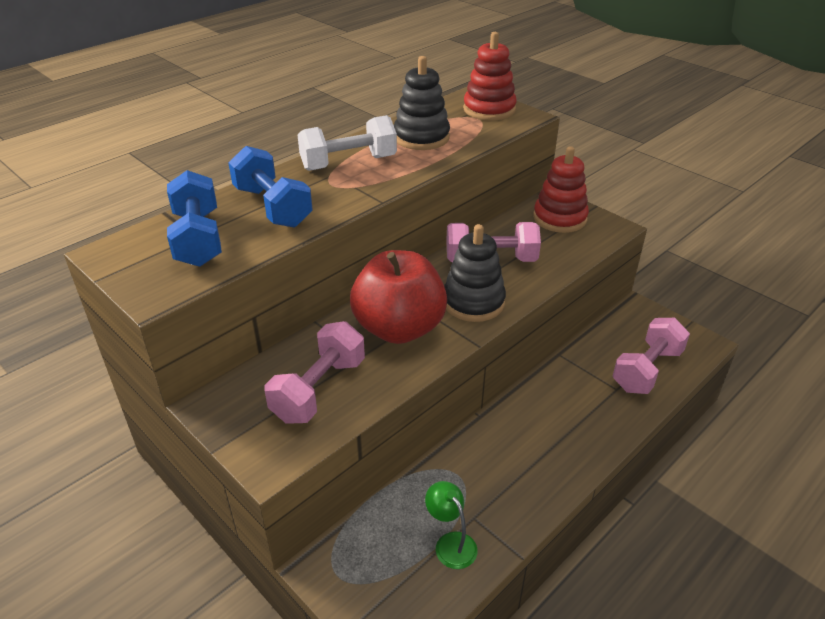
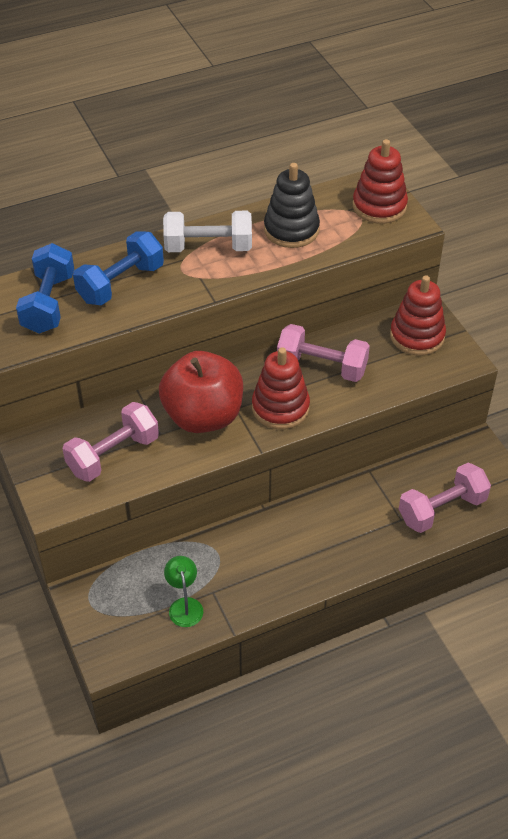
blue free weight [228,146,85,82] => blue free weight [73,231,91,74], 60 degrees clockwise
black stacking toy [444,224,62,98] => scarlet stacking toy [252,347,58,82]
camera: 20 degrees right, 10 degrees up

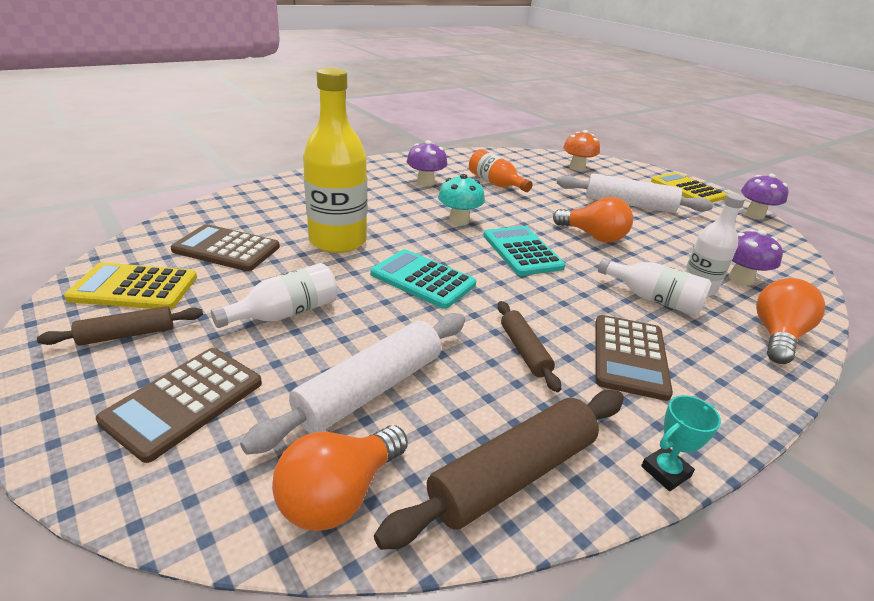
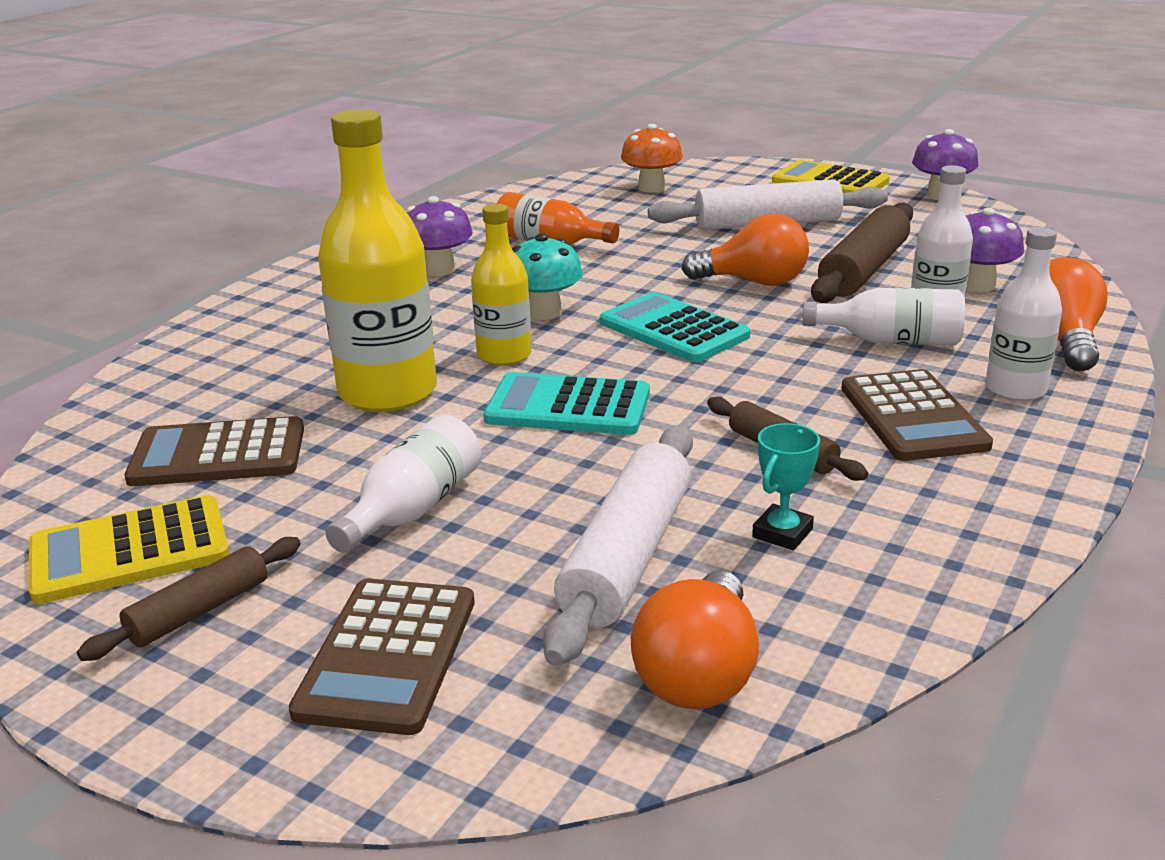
brown dough roller [374,390,250,160] => brown dough roller [811,202,102,101], relocated
teal prize cup [641,395,80,96] => teal prize cup [752,423,68,128], relocated
nothing => golden drink bottle [471,204,61,162]
nothing => white drink bottle [985,227,77,174]
camera: 20 degrees left, 5 degrees down

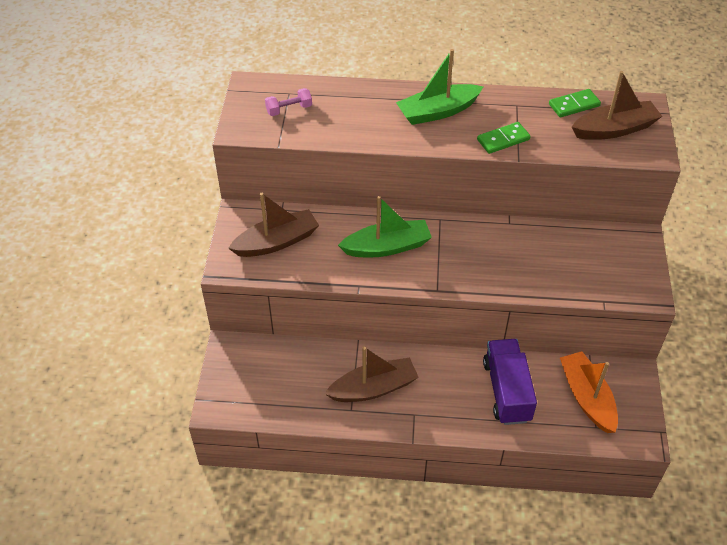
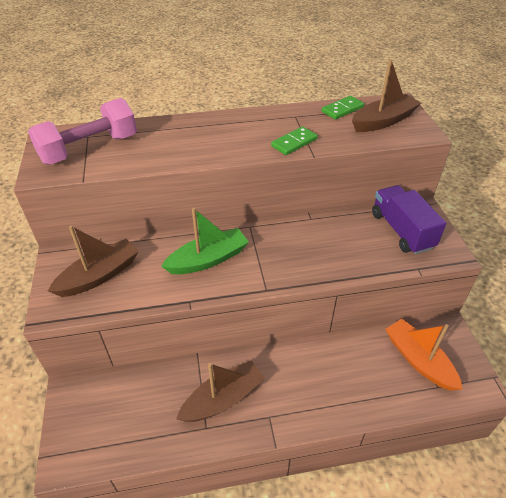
green sailboat [396,49,87,76] => nothing
pink free weight [265,88,47,28] => pink free weight [28,98,109,66], x2.21
violet toy truck [483,339,54,86] => violet toy truck [372,185,74,69], relocated
camera: 15 degrees left, 5 degrees down

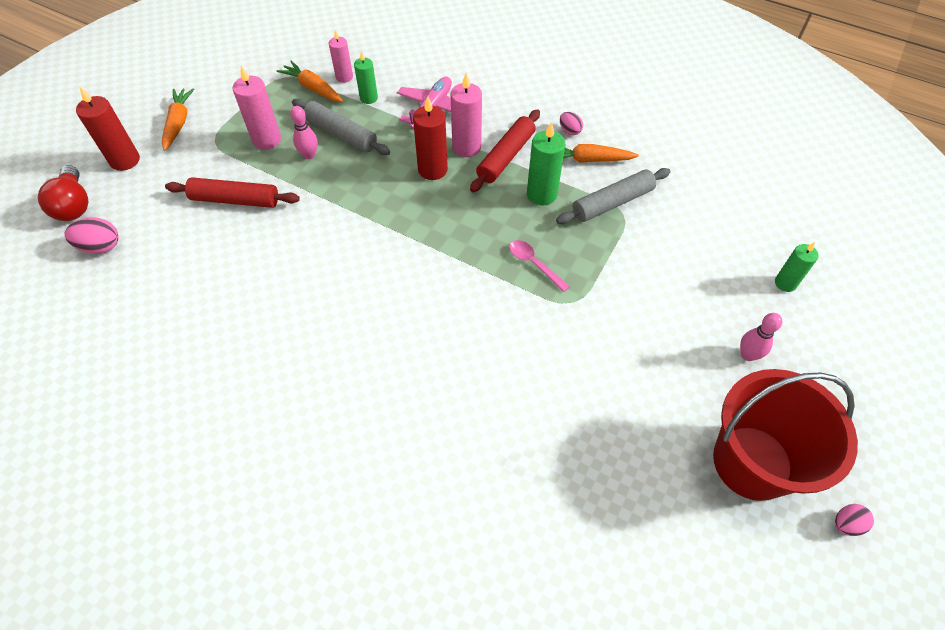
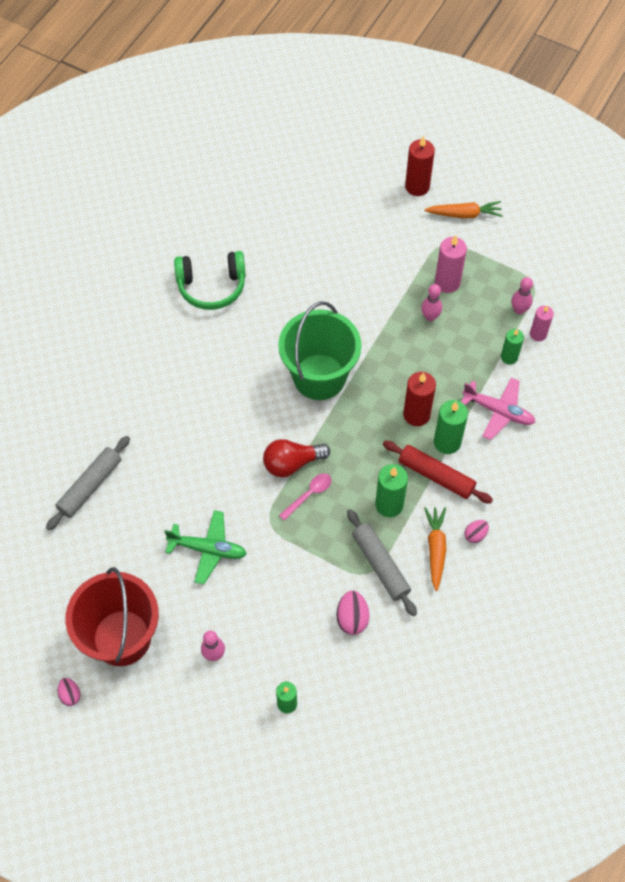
bright orange root vegetable [277,60,66,42] => pink tenpin [511,277,22,37]
pink wax candle [450,73,32,84] => green wax candle [434,400,34,54]
ash-grey dough roller [292,99,98,56] => ash-grey dough roller [46,436,84,94], relocated
scarlet lightbulb [38,165,51,56] => scarlet lightbulb [263,439,67,38], relocated
scarlet dough roller [165,177,135,31] => nothing
pink toy egg [65,217,54,37] => pink toy egg [337,591,32,44], relocated
nothing => green headset [174,251,72,59]
nothing => green sand bucket [278,301,84,99]
nothing => green plane [164,510,83,74]
camera: 90 degrees right, 5 degrees up

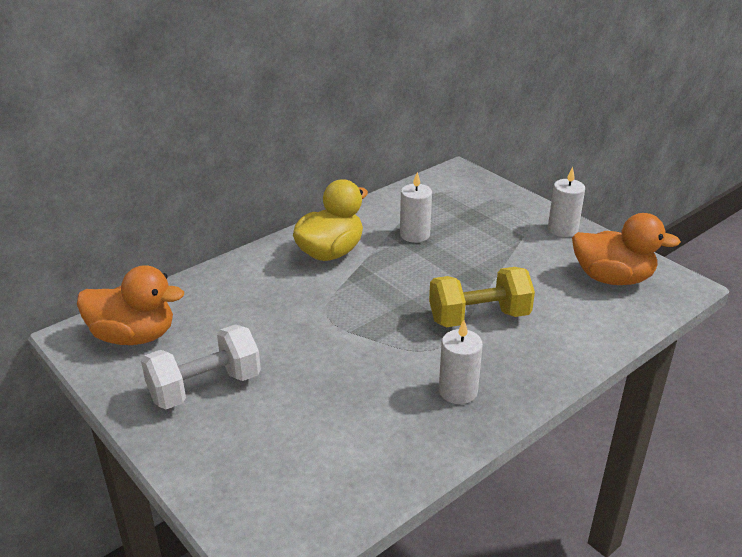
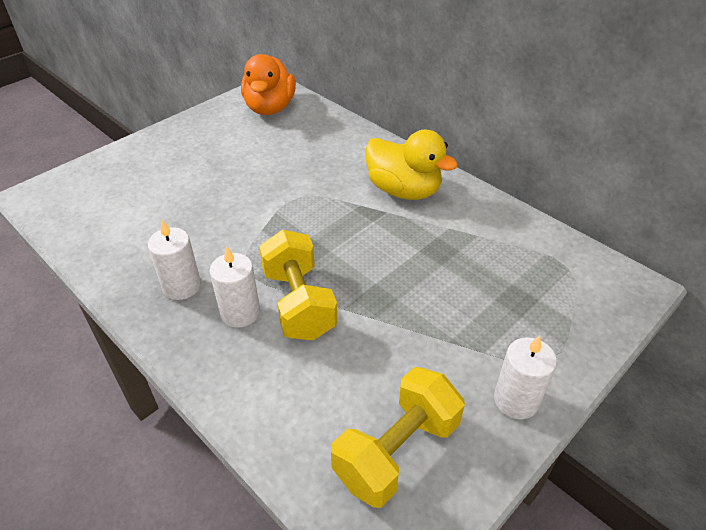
white wax candle [400,172,32,71] => white wax candle [210,246,50,82], relocated
bright orange toy duck [572,213,109,72] => golden free weight [331,367,134,141]
white free weight [141,325,120,84] => nothing
camera: 85 degrees right, 10 degrees up

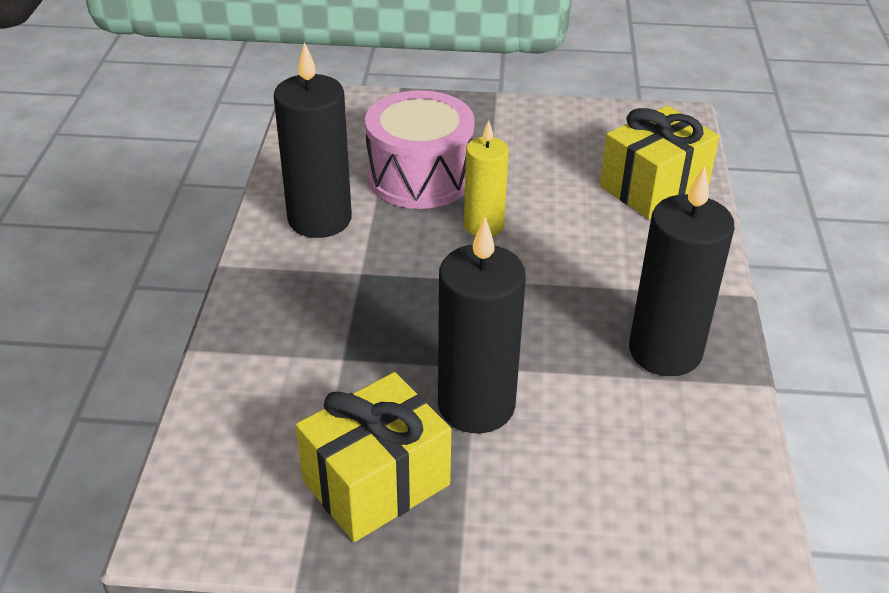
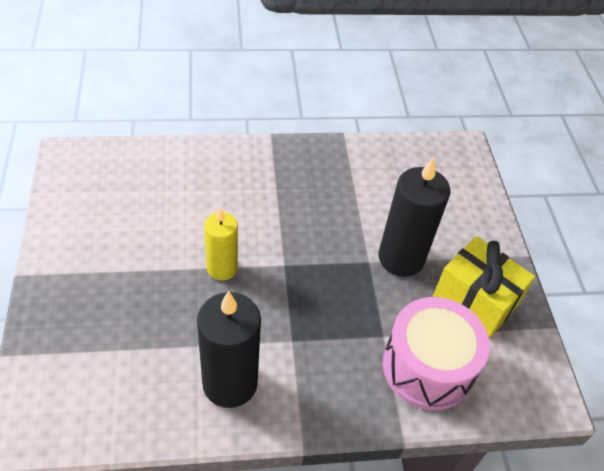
pink drum [365,90,110,119] => pink drum [383,297,107,113], relocated
golden gift [600,105,120,114] => nothing
black wax candle [629,165,106,211] => nothing
camera: 105 degrees left, 10 degrees up

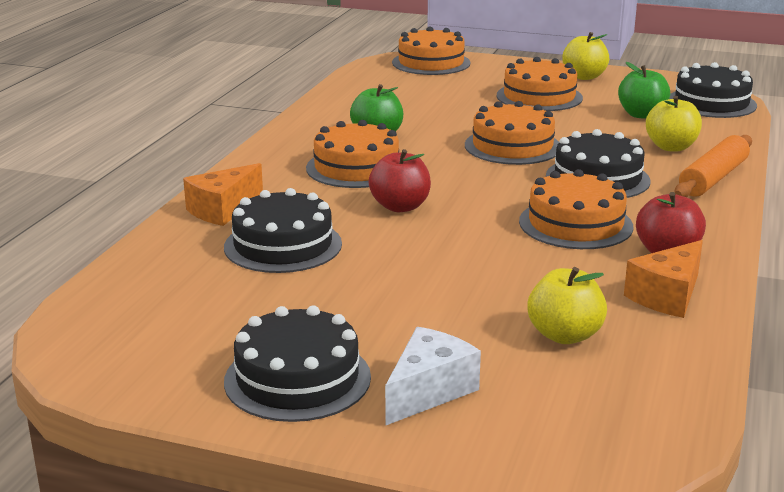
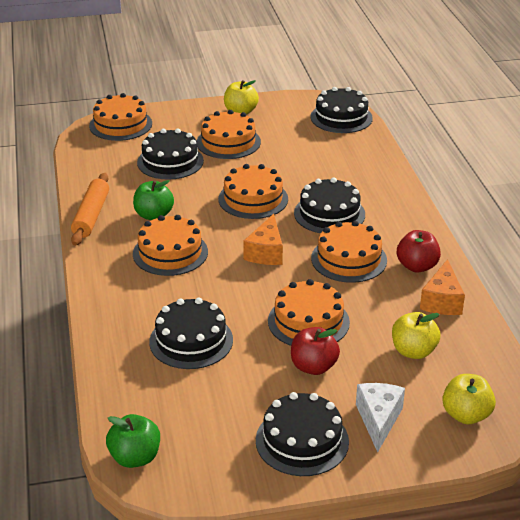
green apple [618,62,52,57] => green apple [106,414,54,54], relocated
golden apple [646,96,56,56] => golden apple [442,374,54,50], relocated
bright orange dough roller [674,135,78,62] => bright orange dough roller [71,173,38,73], relocated
scarlet apple [369,149,62,63] => scarlet apple [291,327,49,48], relocated
bright orange cheese wedge [183,163,80,63] => bright orange cheese wedge [243,214,40,51], relocated
nothing => black gateau [137,129,67,51]
nothing => bright orange gateau [268,279,82,67]
camera: 30 degrees left, 10 degrees up

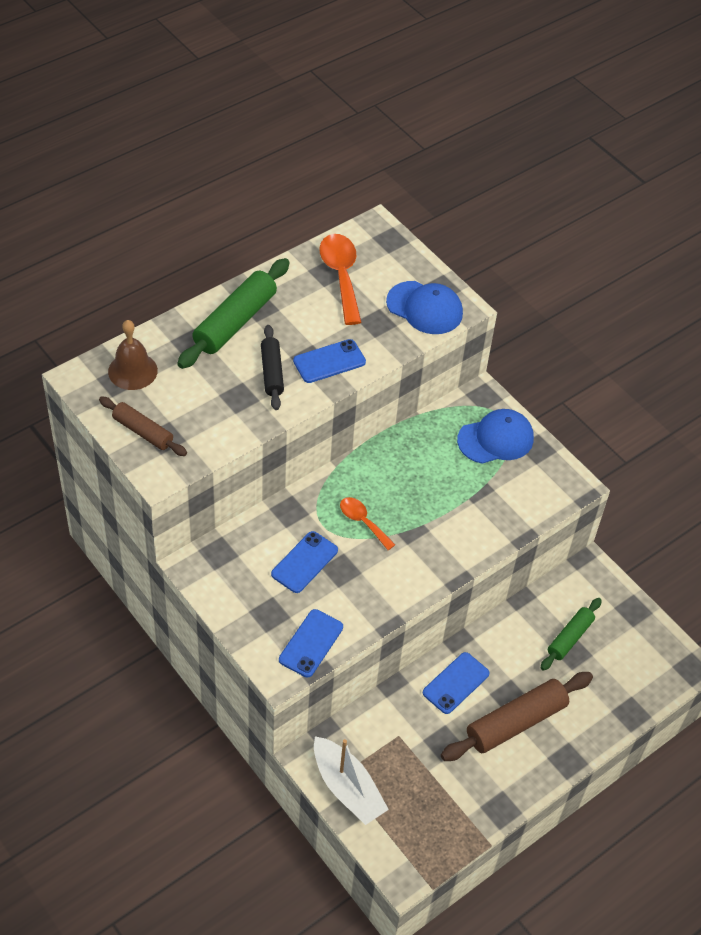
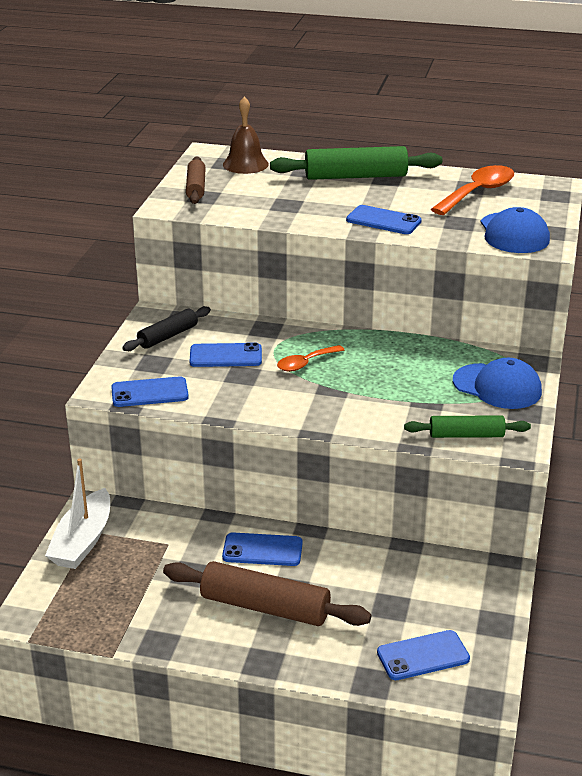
black dough roller [261,325,23,85] => black dough roller [122,306,89,45], relocated
bright orange teaspoon [340,497,55,53] => bright orange teaspoon [277,345,67,26], 135 degrees counterclockwise
green dough roller [541,598,61,73] => green dough roller [404,415,127,23], relocated
nothing => blue phone [377,630,93,50]
camera: 55 degrees right, 20 degrees down

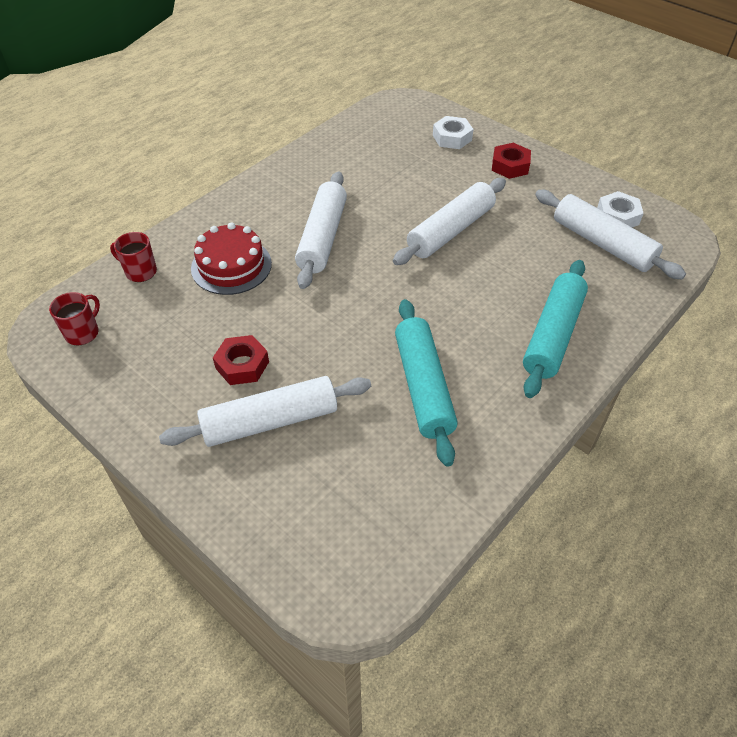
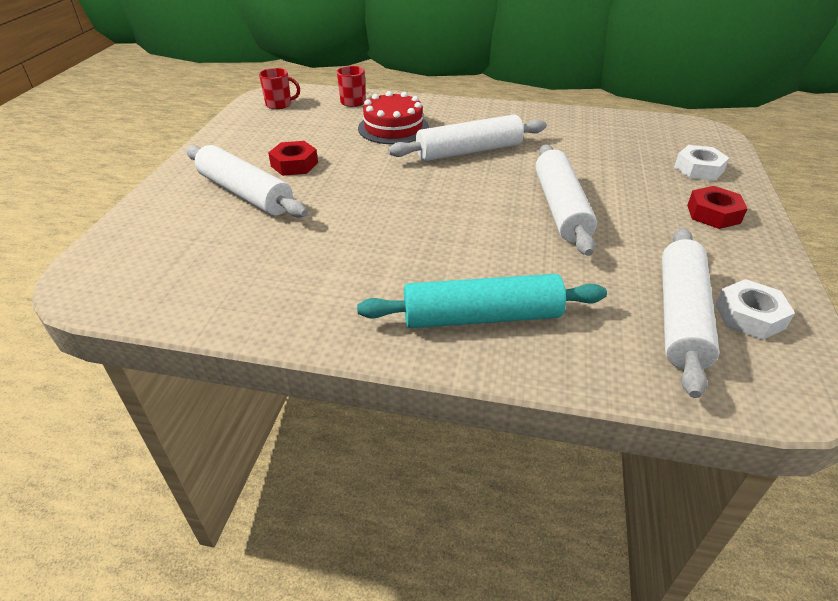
white dough roller [393,178,113,87] => white dough roller [535,145,62,111], 75 degrees clockwise
teal dough roller [395,299,63,168] => nothing
camera: 60 degrees right, 10 degrees down

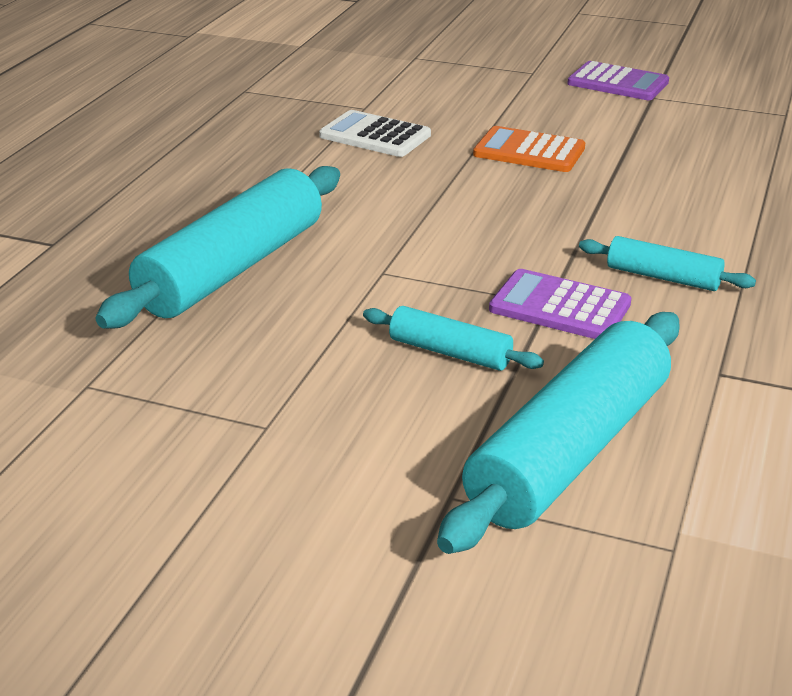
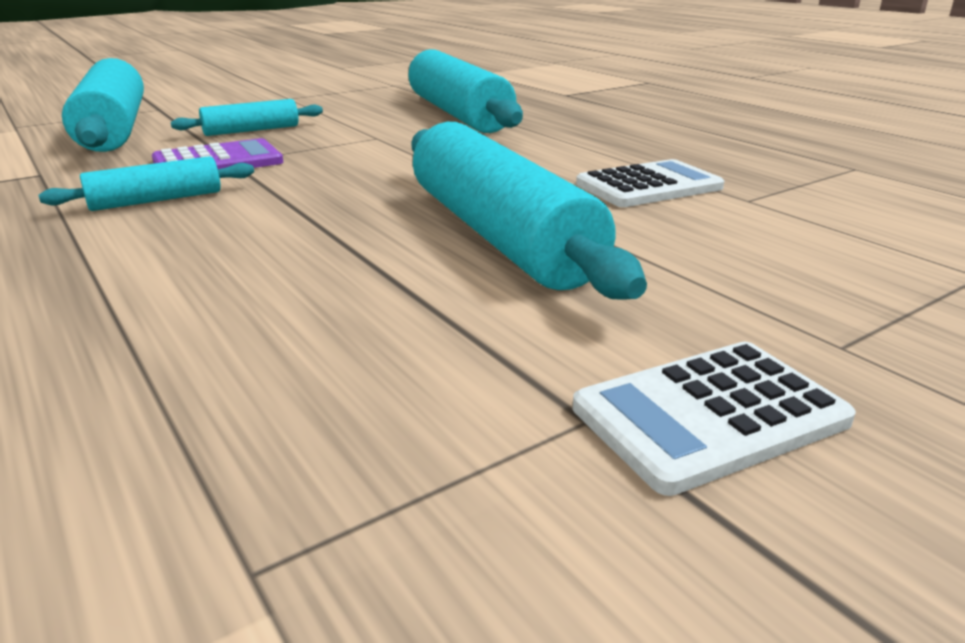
violet pocket calculator [567,61,102,39] => white pocket calculator [572,342,284,154]
bright orange pocket calculator [473,126,112,46] => teal dough roller [411,122,236,178]
camera: 125 degrees right, 5 degrees down

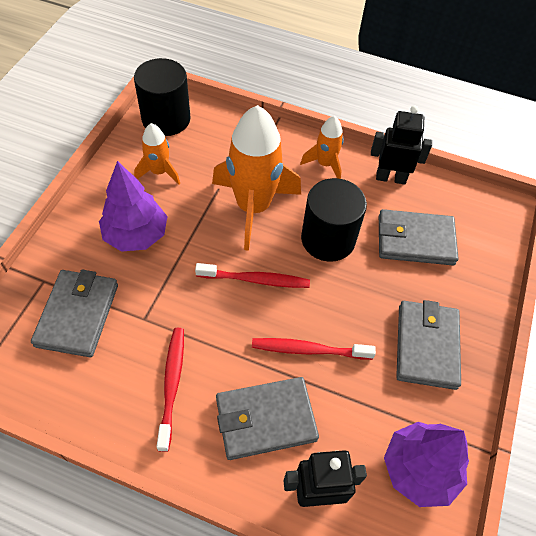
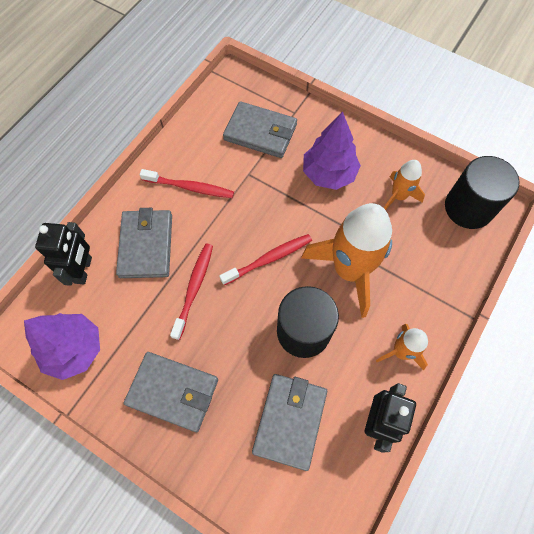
scarlet dental brush [195,263,115,25] => scarlet dental brush [220,234,92,51], 135 degrees counterclockwise
camera: 105 degrees right, 10 degrees up

